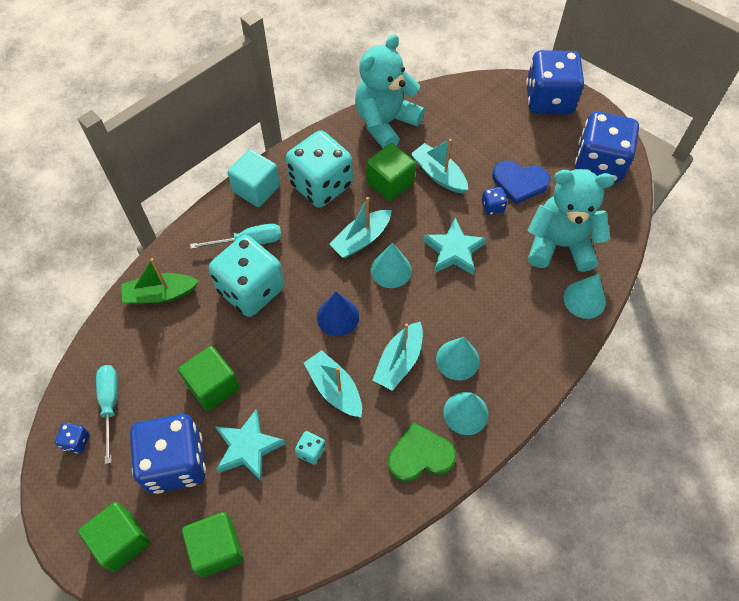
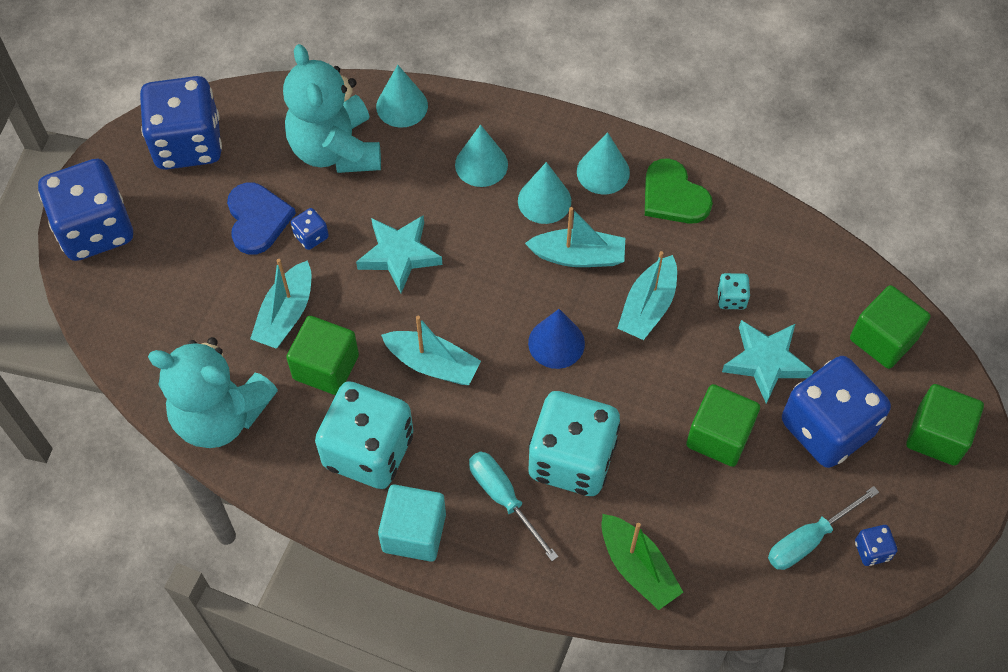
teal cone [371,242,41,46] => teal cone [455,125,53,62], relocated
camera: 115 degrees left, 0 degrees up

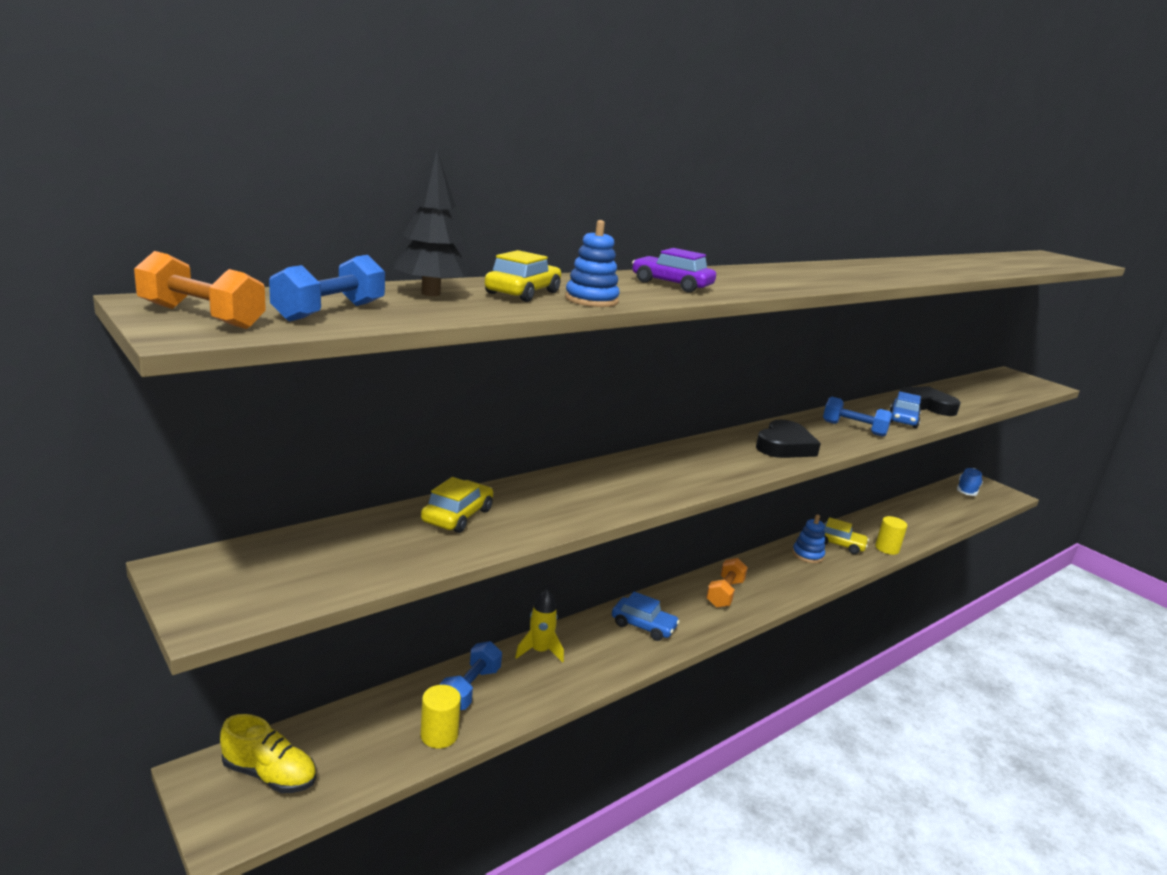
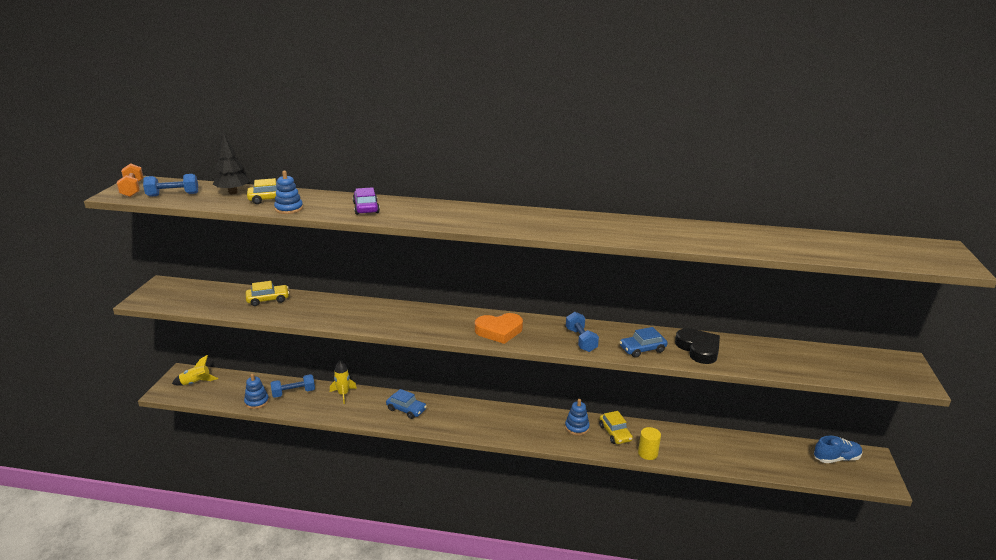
black heart shape [756,420,65,38] => bright orange heart shape [475,313,48,31]
bright orange free weight [706,558,42,50] => nothing
blue car [612,591,68,50] => blue car [386,389,41,30], 45 degrees counterclockwise
golden cylinder [421,685,40,63] => blue stacking toy [244,374,25,35]
golden lace-up shoe [220,714,96,79] => golden spaceship [172,355,46,31]
camera: 50 degrees right, 5 degrees up

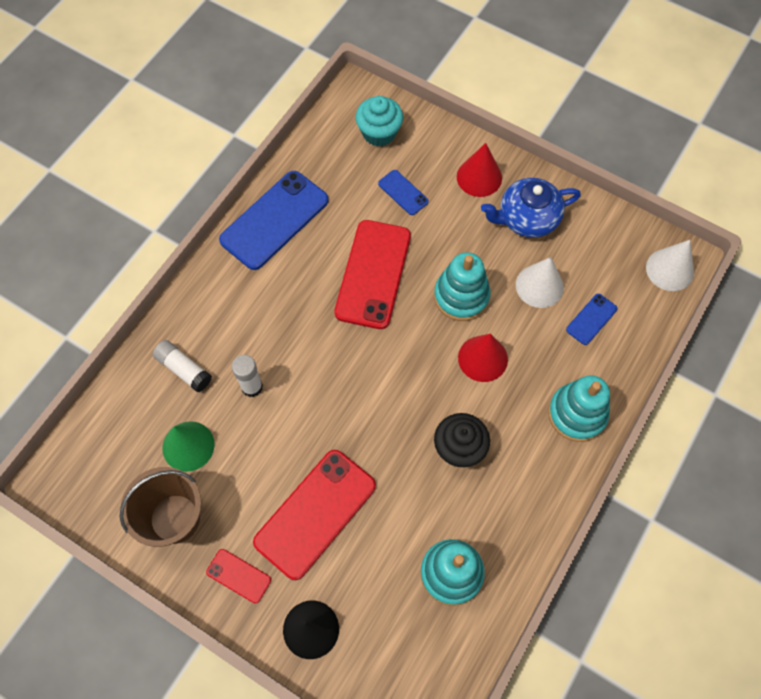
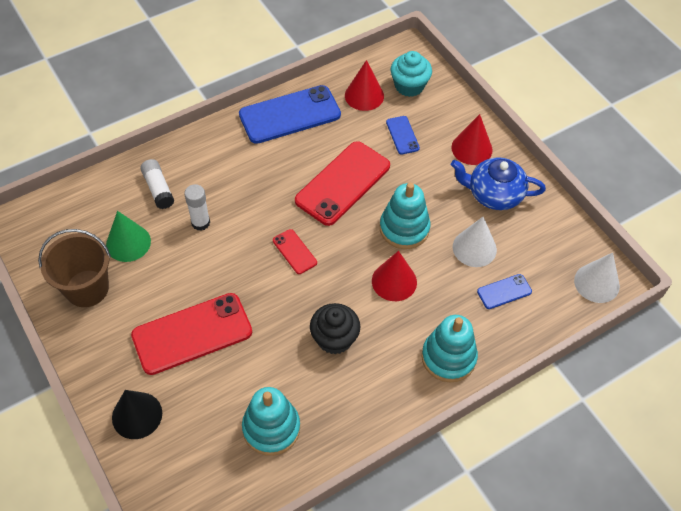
scarlet phone [206,549,65,55] => scarlet phone [273,229,44,45], relocated
nothing => scarlet cone [345,60,39,51]
camera: 25 degrees right, 10 degrees down

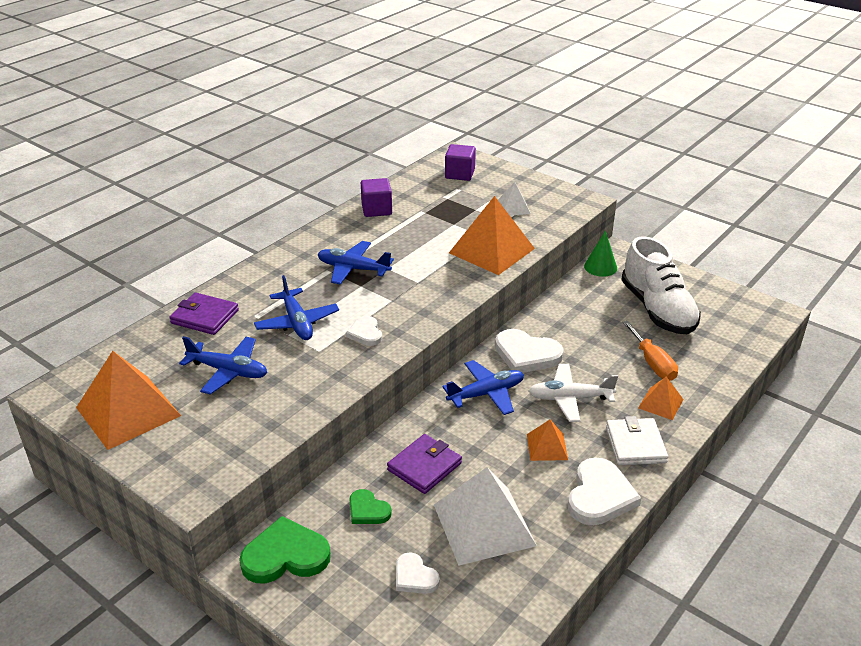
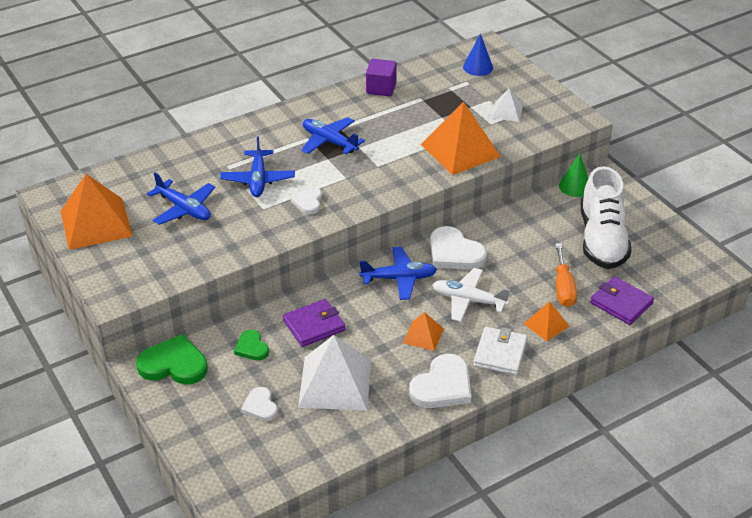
violet solid cube [445,144,31,37] => blue cone [463,33,30,43]
violet card wallet [169,292,70,43] => violet card wallet [590,276,64,49], relocated
camera: 20 degrees right, 5 degrees up

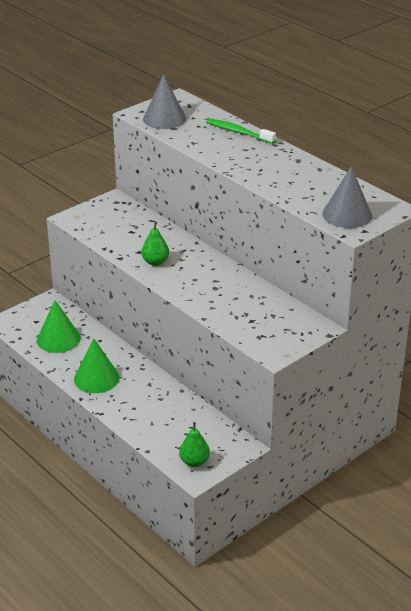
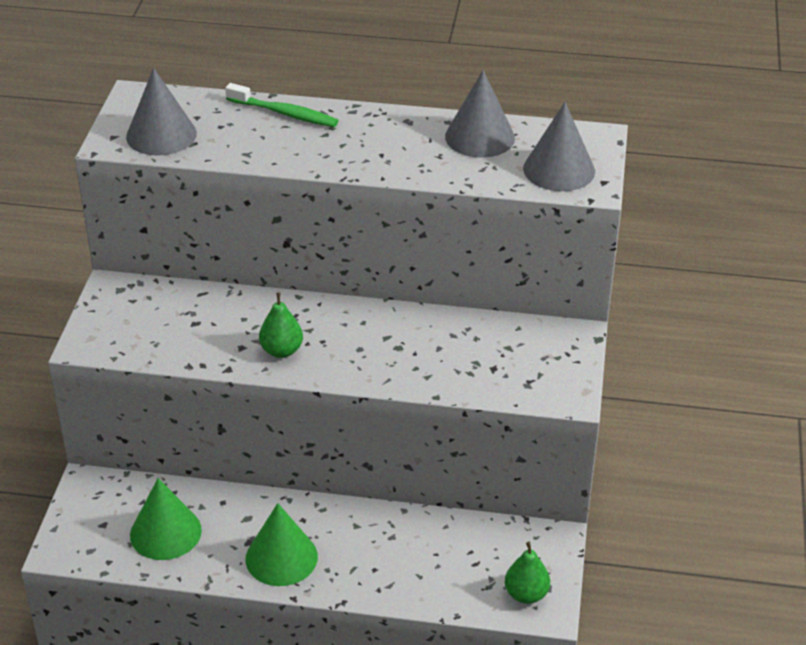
green dental brush [206,119,70,25] => green dental brush [225,83,114,44], 150 degrees counterclockwise
nothing => ash-grey cone [445,70,70,88]
camera: 40 degrees left, 5 degrees up

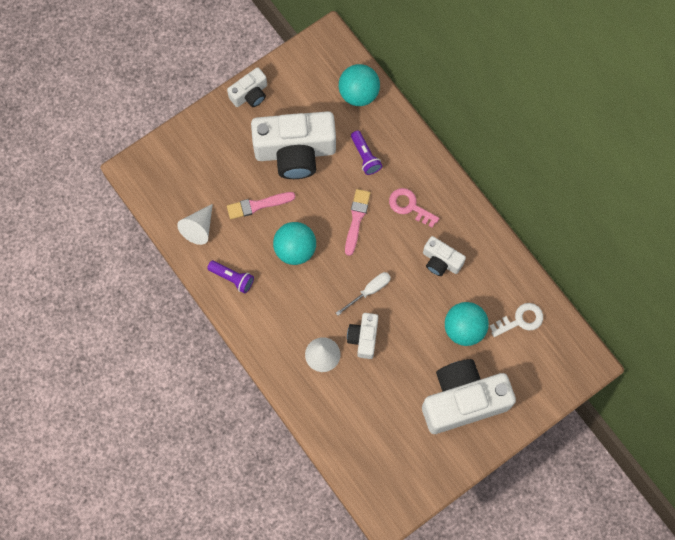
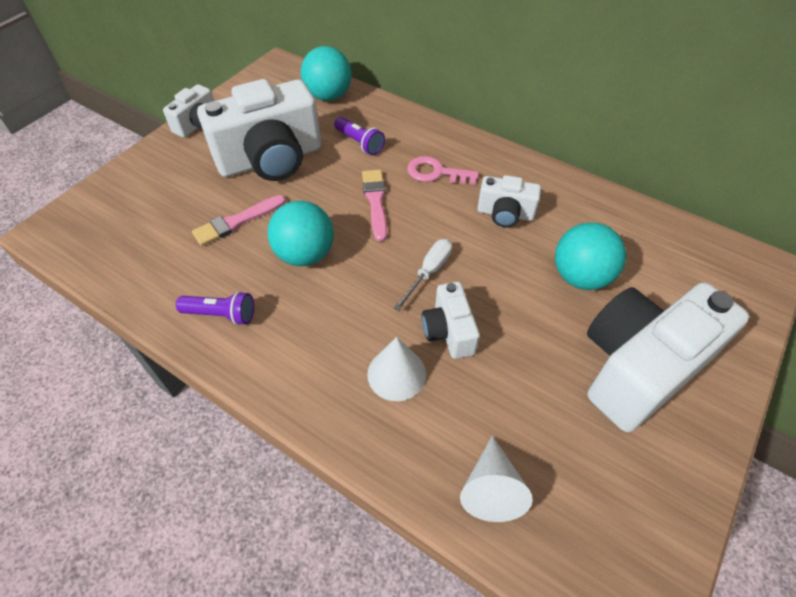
white cone [177,204,36,41] => white cone [460,435,73,87], relocated
white key [490,303,53,34] => nothing
camera: 20 degrees left, 20 degrees down

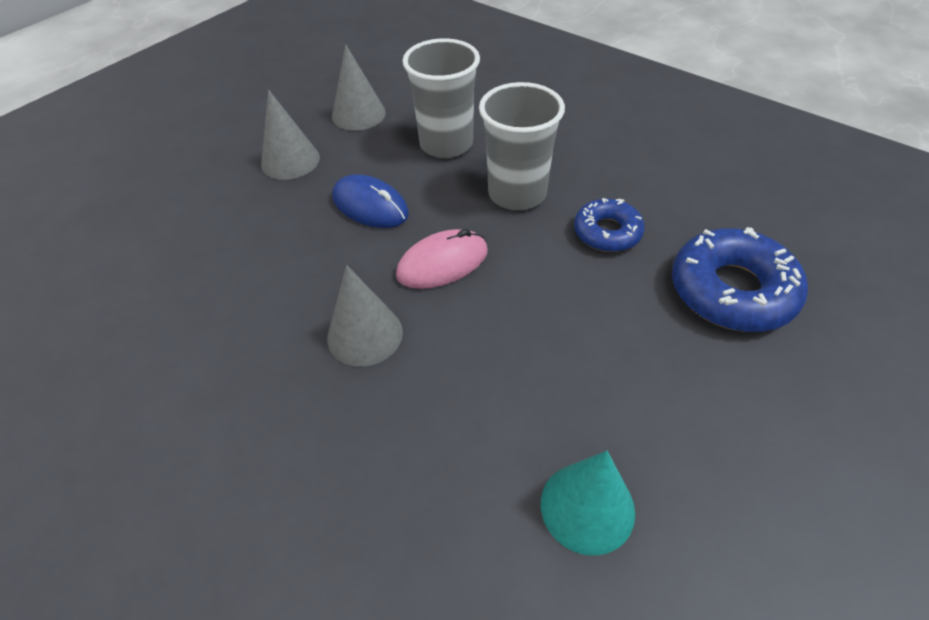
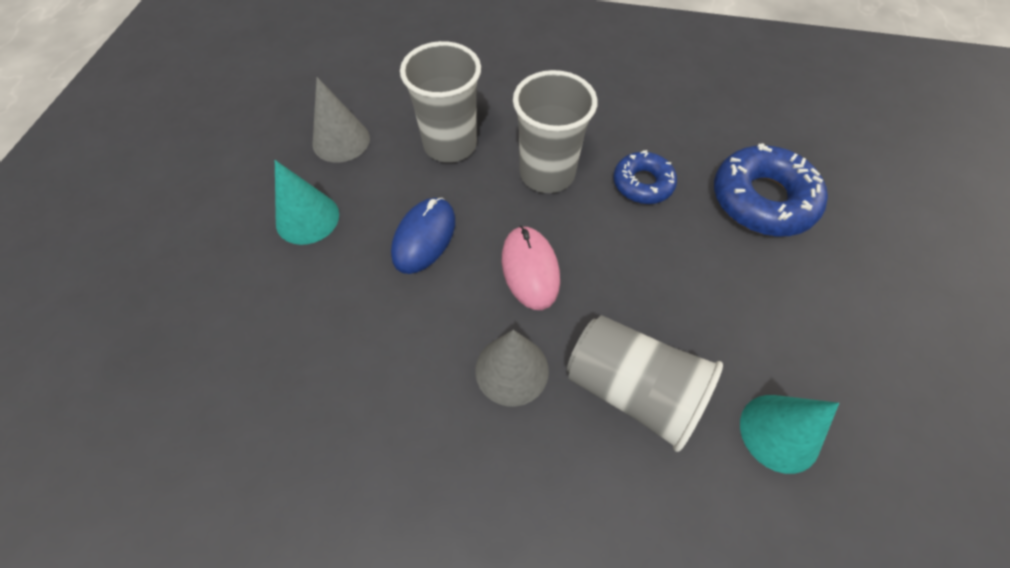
ash-grey cone [261,90,59,90] => teal cone [275,160,64,85]
blue mouse [332,174,77,54] => blue mouse [391,198,64,76], 75 degrees counterclockwise
pink mouse [396,229,92,60] => pink mouse [502,226,58,84], 45 degrees counterclockwise
nothing => ash-grey cup [567,315,156,137]
camera: 30 degrees left, 10 degrees up

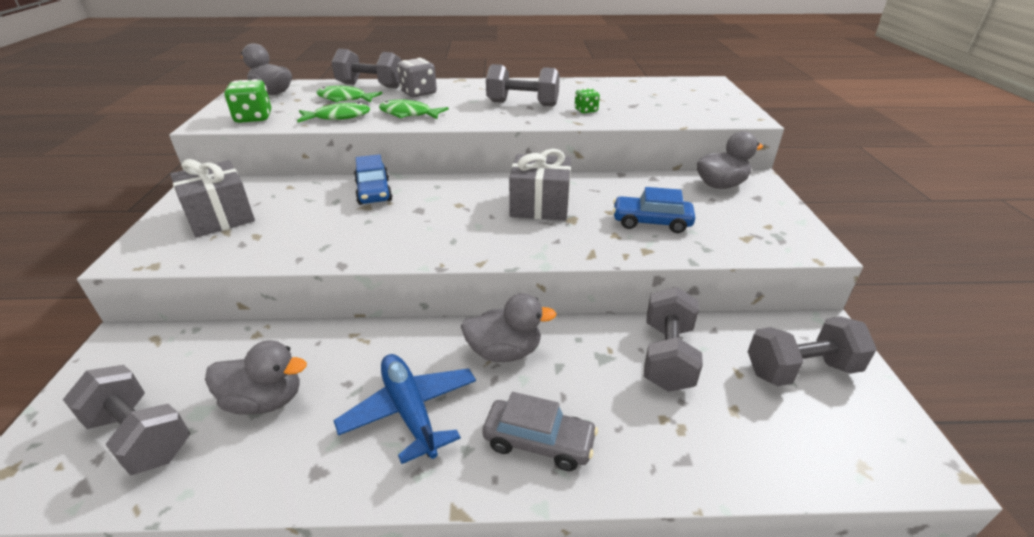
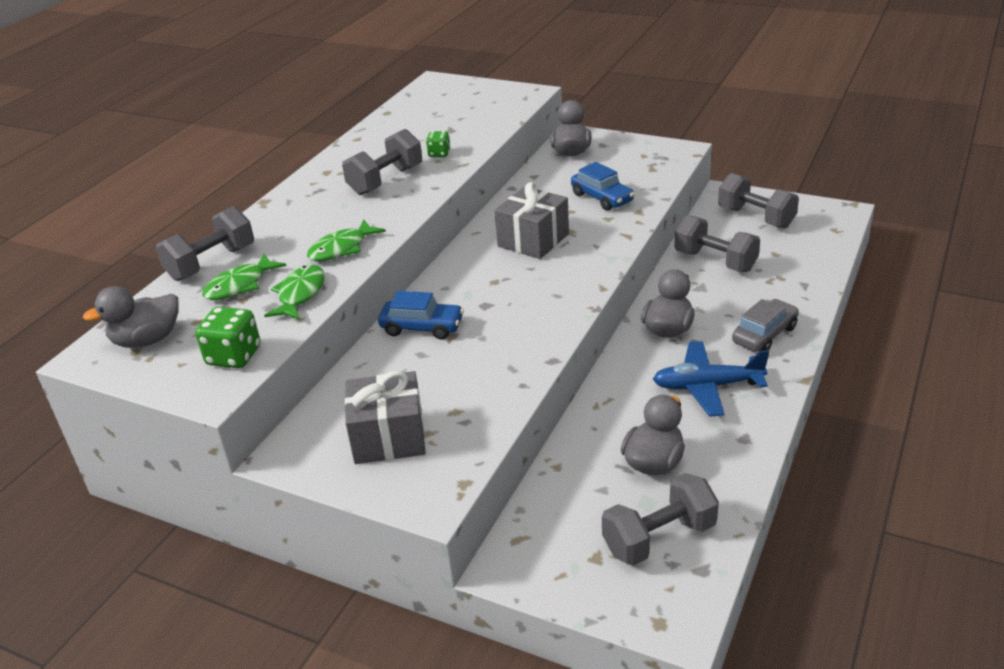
ash-grey dice [397,58,40,39] => nothing
blue car [613,187,82,46] => blue car [571,162,64,49], 75 degrees counterclockwise
ash-grey free weight [748,316,129,70] => ash-grey free weight [718,173,81,55], 60 degrees counterclockwise
camera: 60 degrees left, 0 degrees up

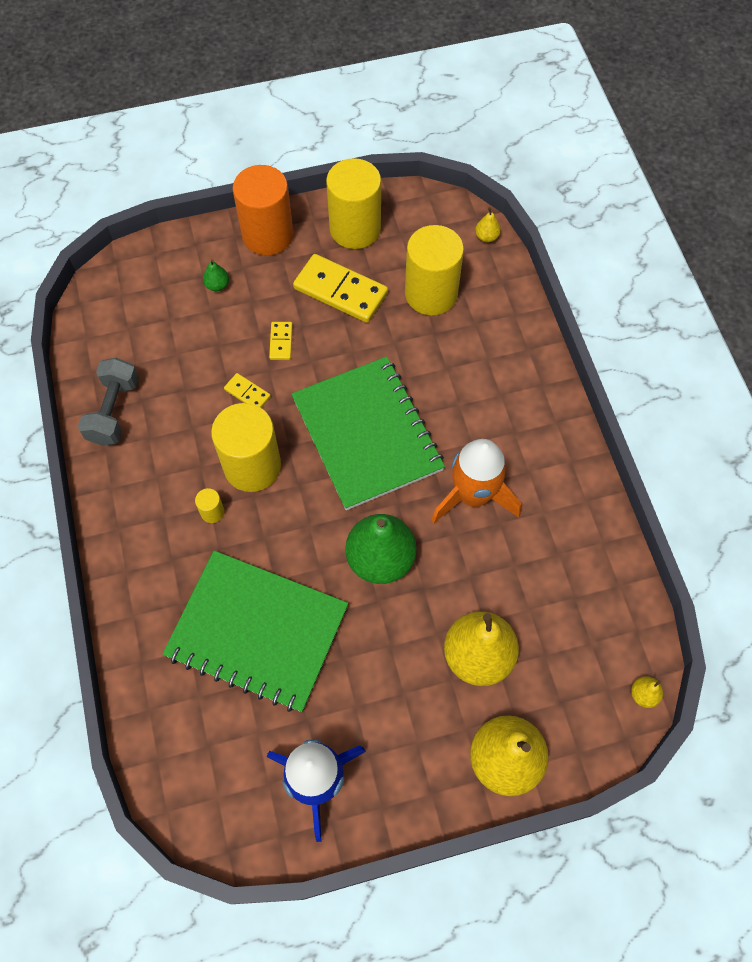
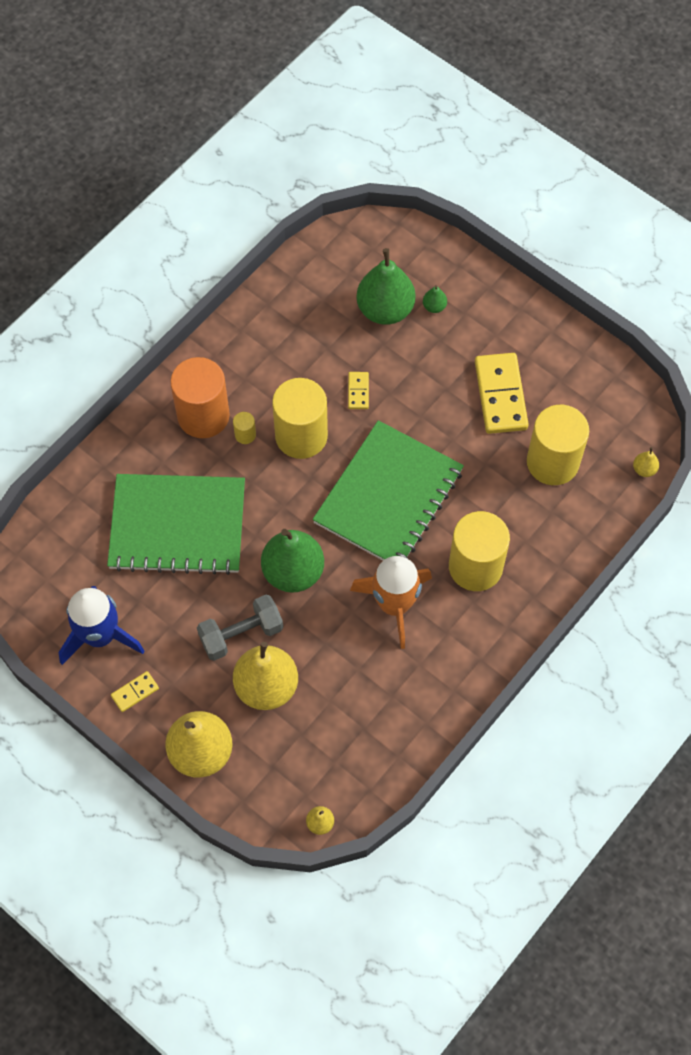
golden cylinder [326,158,55,91] => golden cylinder [449,511,61,80], relocated
bright orange cylinder [233,165,61,90] => bright orange cylinder [170,357,60,81], relocated
golden domino tile [269,322,24,38] => golden domino tile [111,671,48,41], relocated
ash-grey free weight [78,358,61,88] => ash-grey free weight [197,595,86,66], relocated
green exercise book [162,551,187,161] => green exercise book [107,474,138,101], 75 degrees counterclockwise
nothing => green pear fruit [356,248,59,77]
camera: 55 degrees right, 0 degrees up

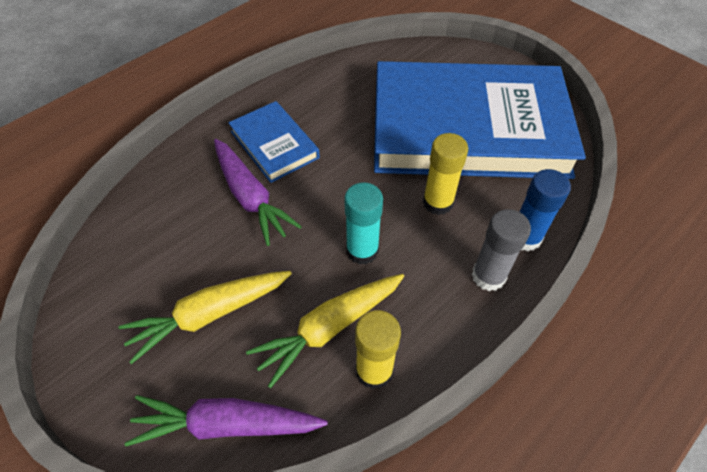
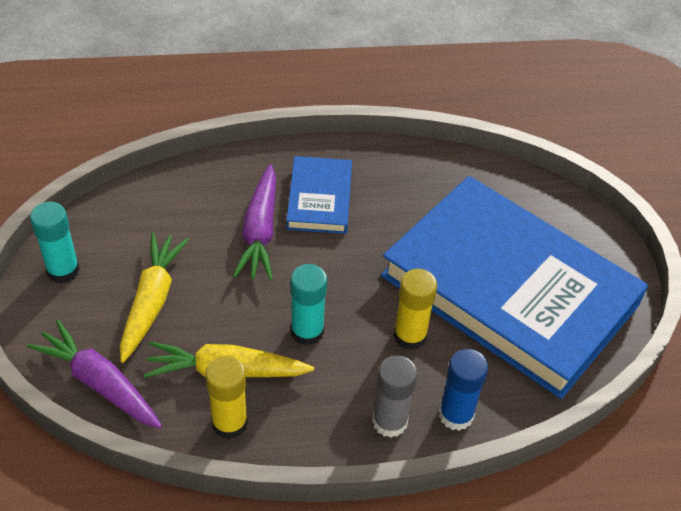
golden root vegetable [118,271,174,93] => golden root vegetable [120,232,69,131], 90 degrees clockwise
nothing => teal glue stick [30,202,50,81]
camera: 35 degrees right, 5 degrees down

